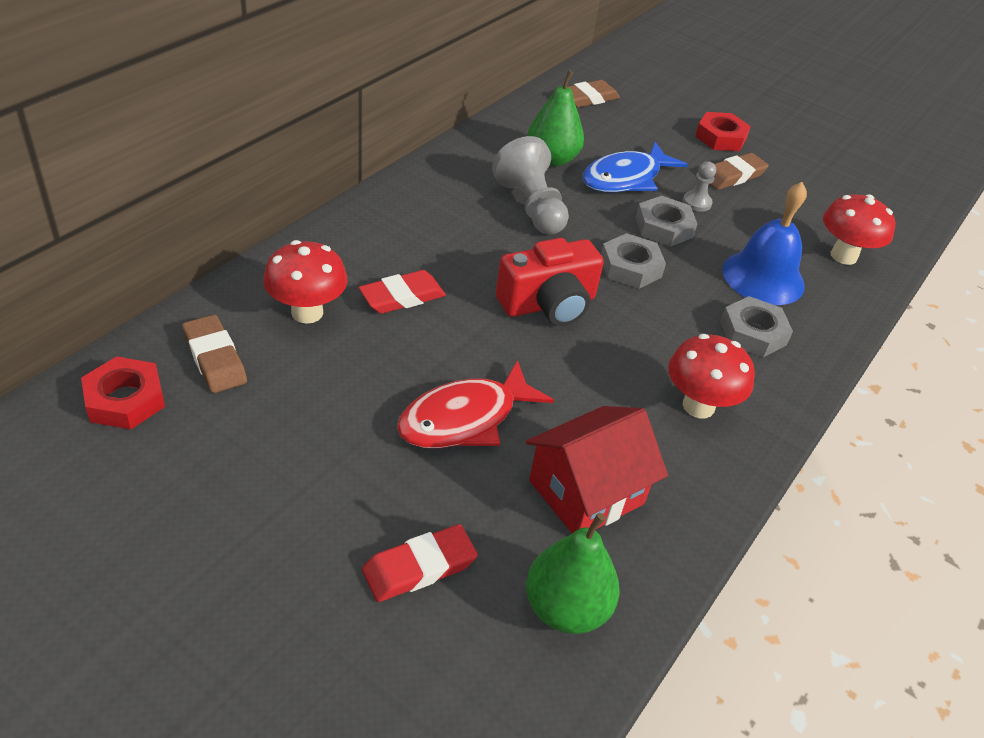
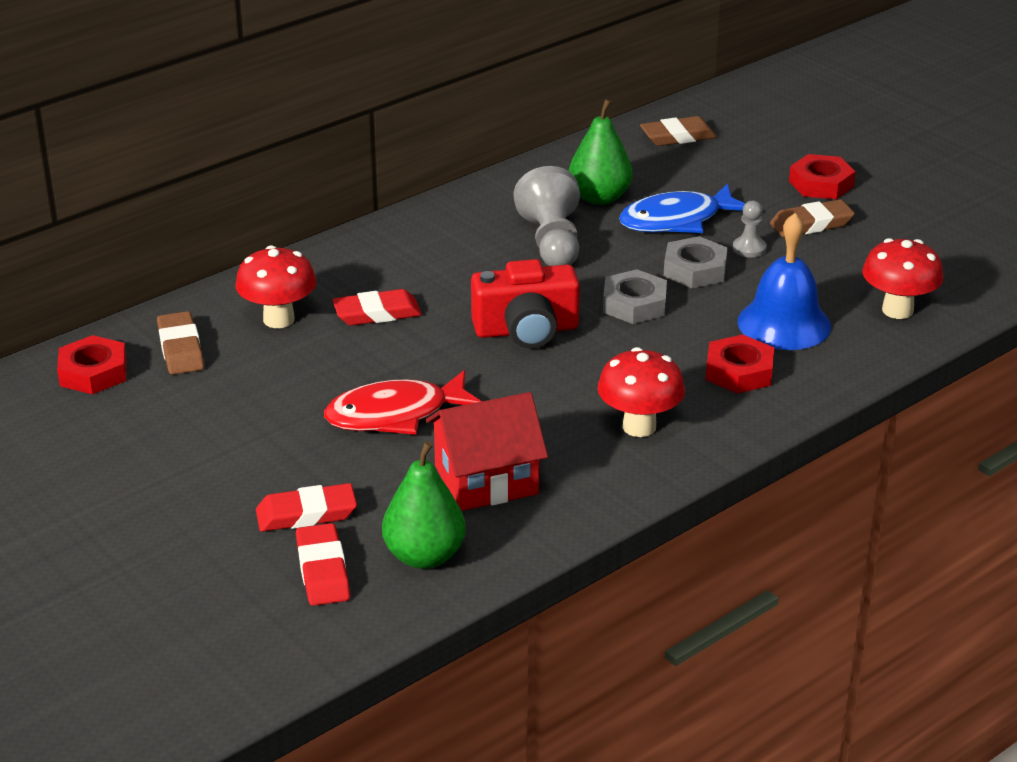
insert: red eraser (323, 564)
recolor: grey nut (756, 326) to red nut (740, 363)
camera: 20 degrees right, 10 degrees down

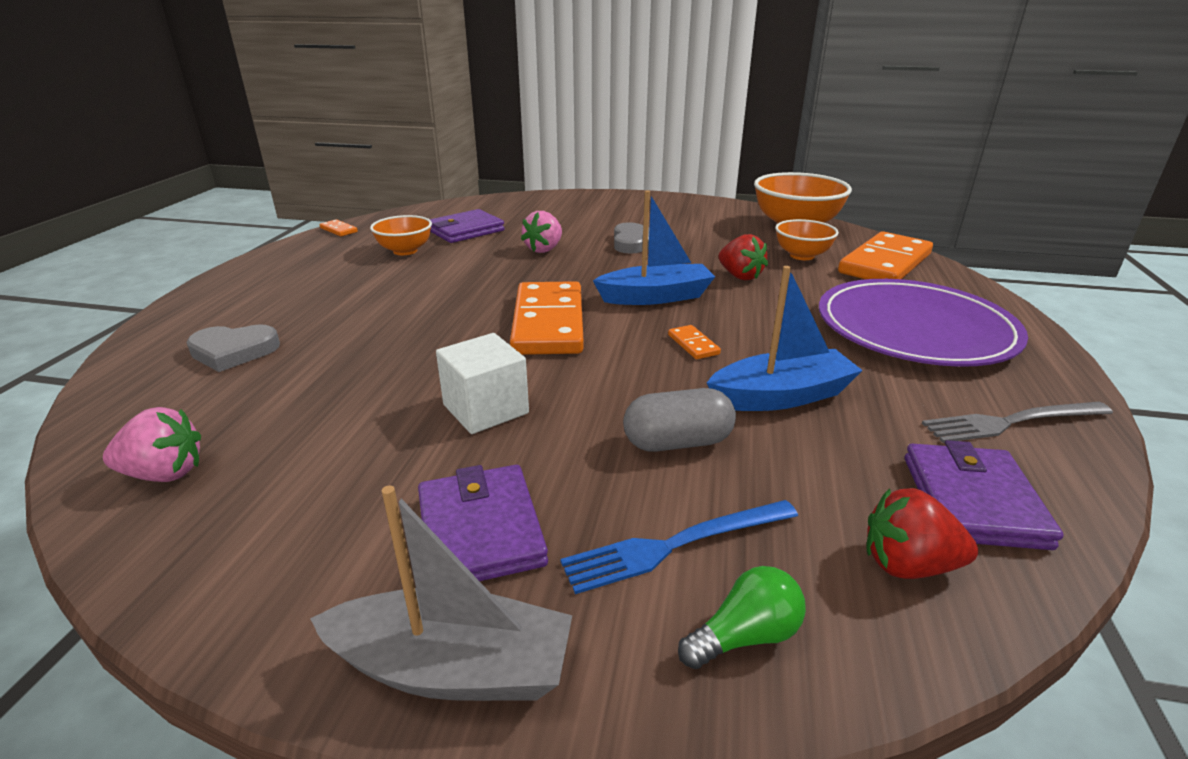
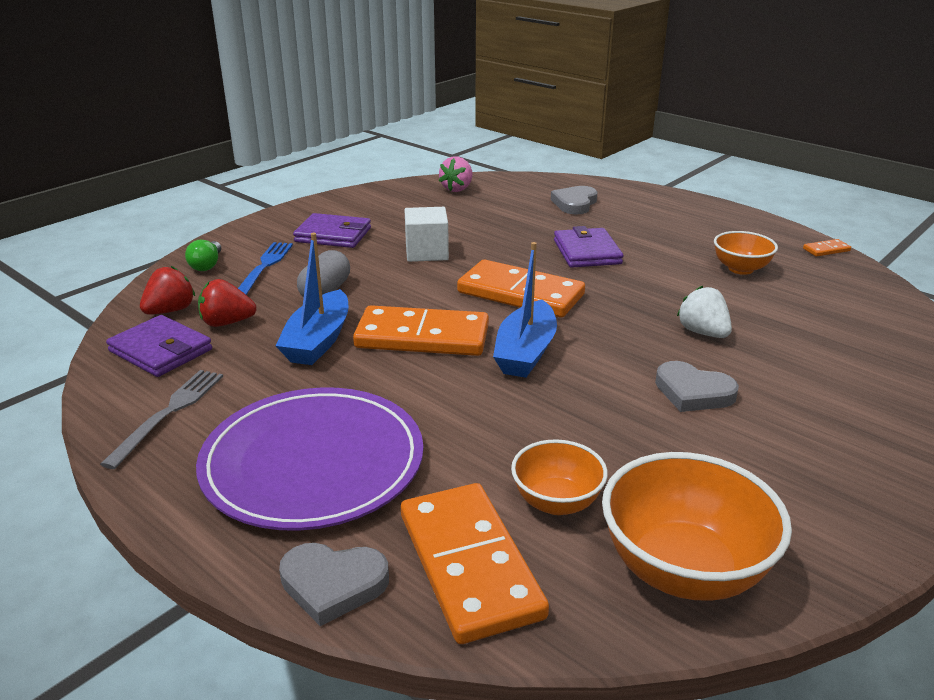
delete: grey boat (441, 593)
insert: grey heart (334, 584)
move: purple wallet (467, 226) to (588, 247); red strawberry (743, 257) to (227, 303)
recolor: pink strawberry (541, 232) to white strawberry (704, 312)
resize: orange domino (694, 342) = (421, 330) x2.50
camera: 120 degrees right, 0 degrees up

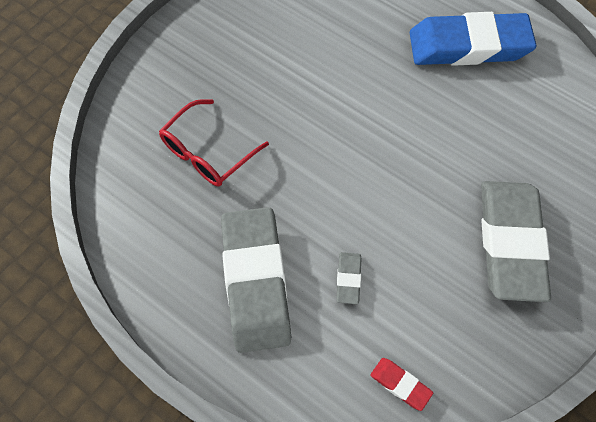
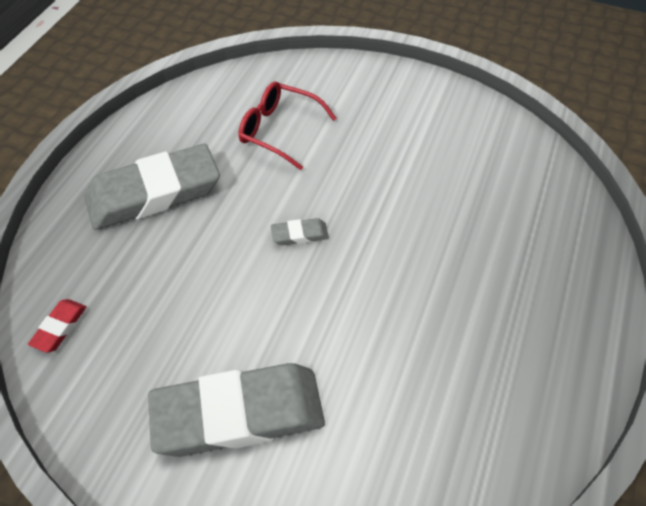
delete: blue eraser (473, 39)
move: grey eraser (349, 278) to (300, 231)
camera: 75 degrees right, 10 degrees down

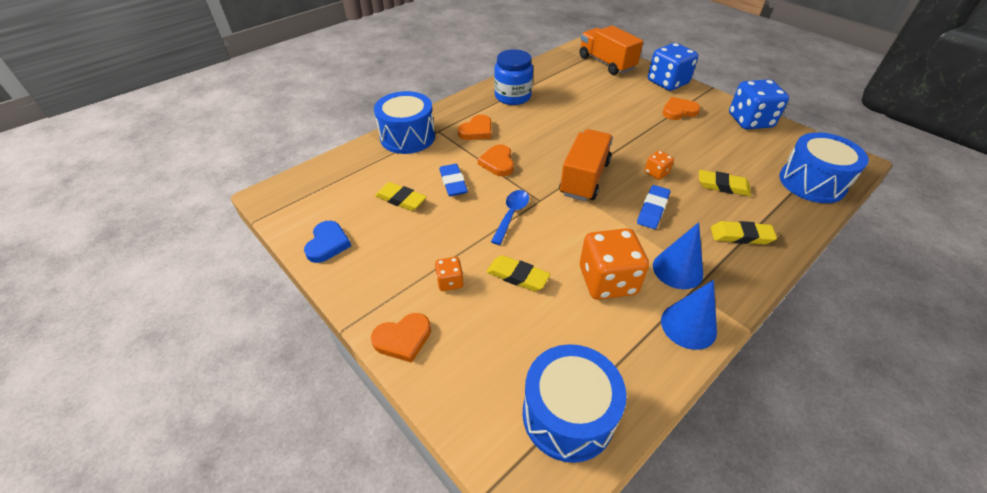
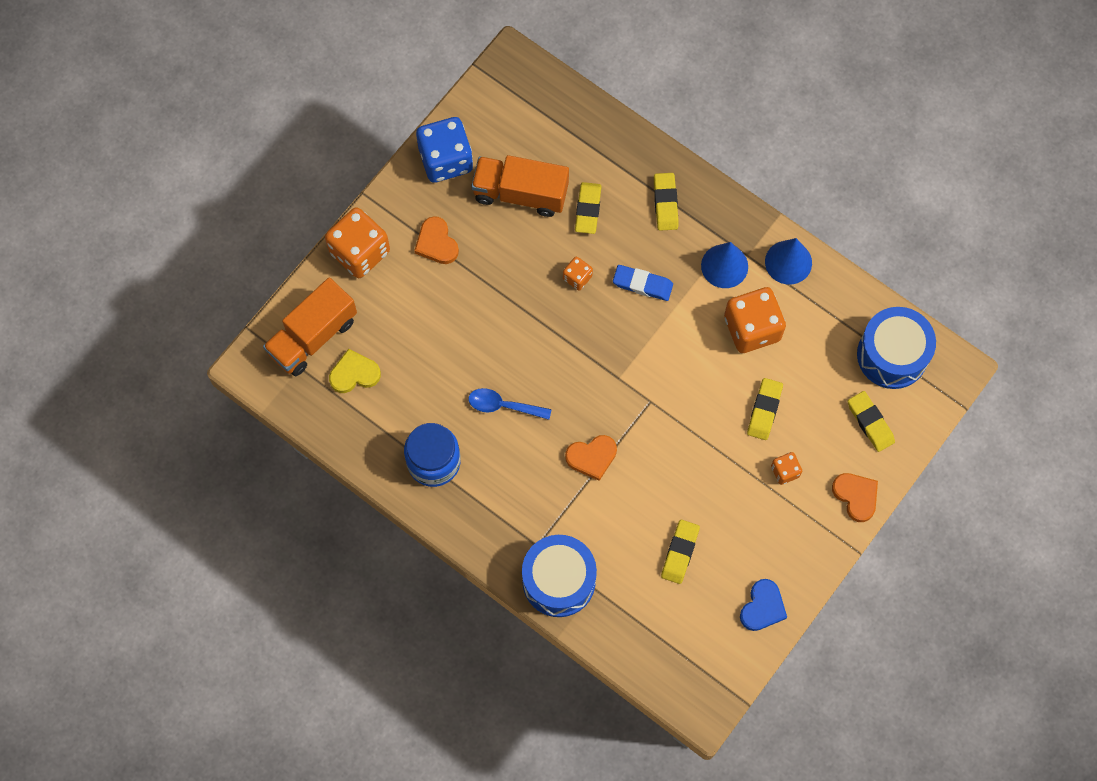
delete: blue eraser (453, 180); orange heart (474, 127); blue drum (824, 167)
insert: yellow heart (355, 371); yellow eraser (871, 421)
move: blue spoon (510, 217) to (510, 404); orange truck (586, 165) to (520, 186)
recolor: blue dice (673, 67) to orange dice (357, 242)
rotate: blue heart (327, 242) = (763, 605) 120 degrees clockwise
camera: 100 degrees left, 25 degrees up

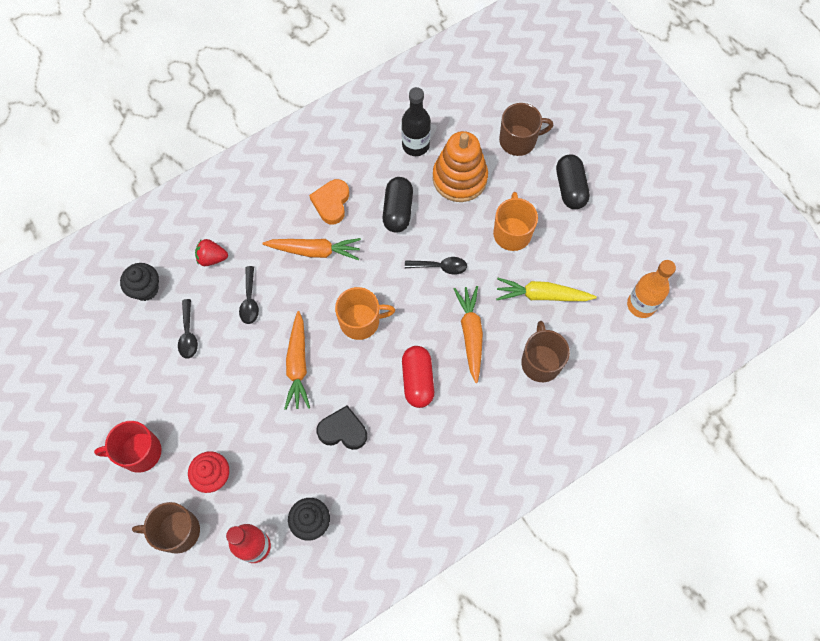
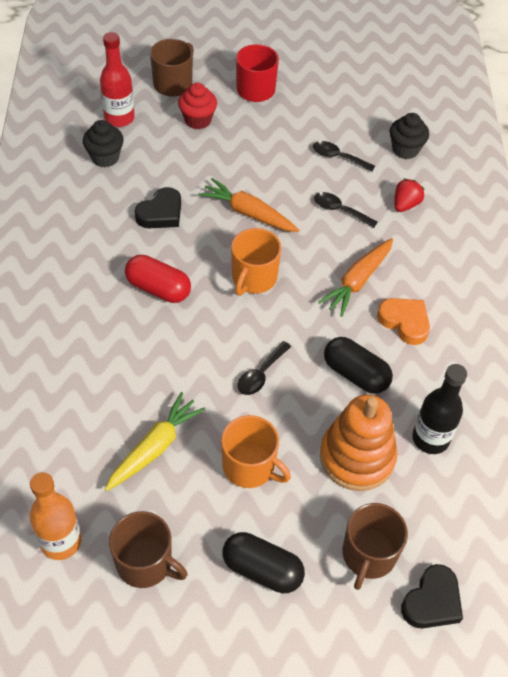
delete: orange carrot (468, 334)
insert: black heart (432, 596)
move: brown mug (545, 351) to (148, 549)
camera: 120 degrees right, 15 degrees down

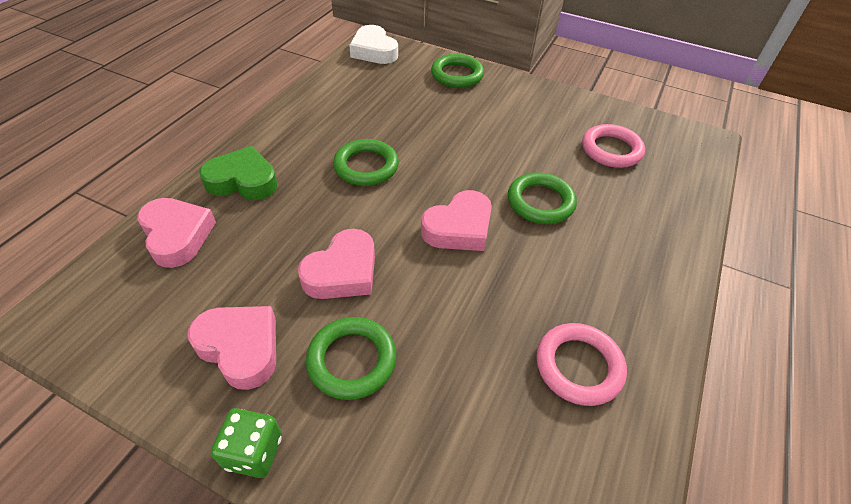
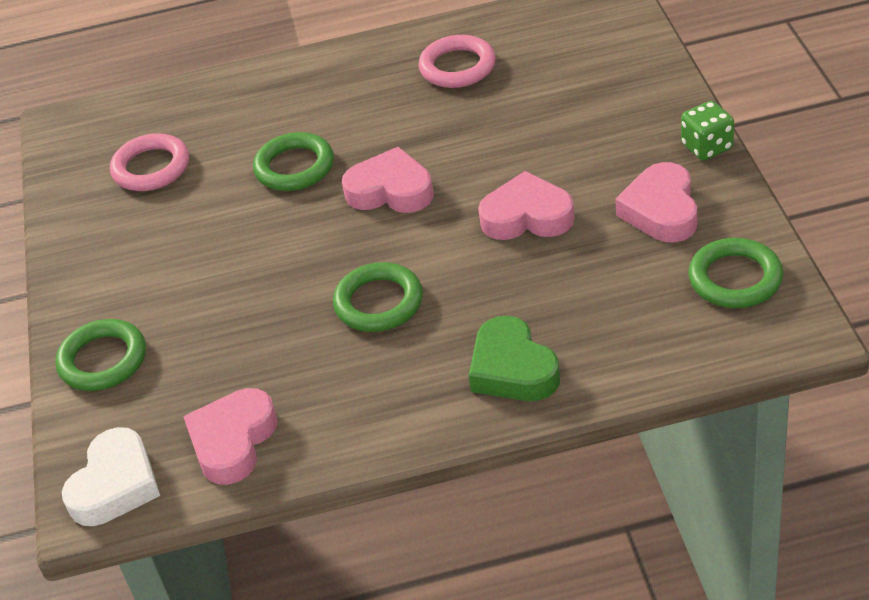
move: pink heart (176, 233) to (230, 436); green ring (351, 358) to (735, 273)
camera: 120 degrees left, 5 degrees down

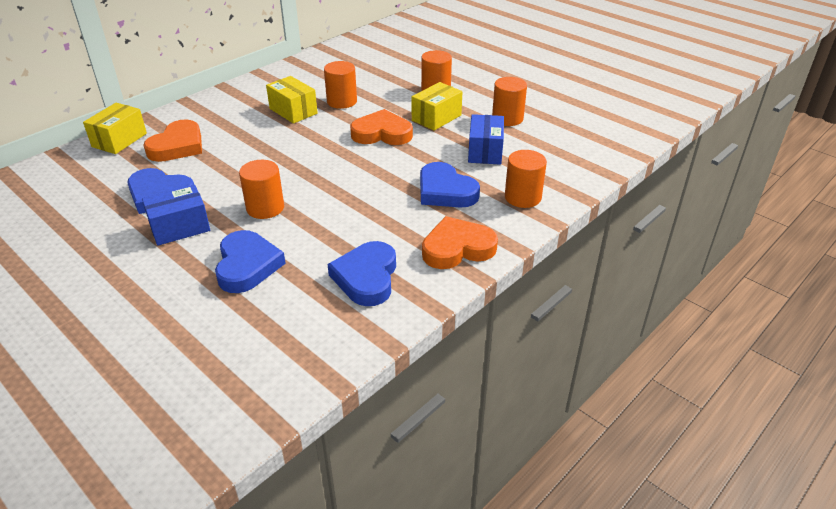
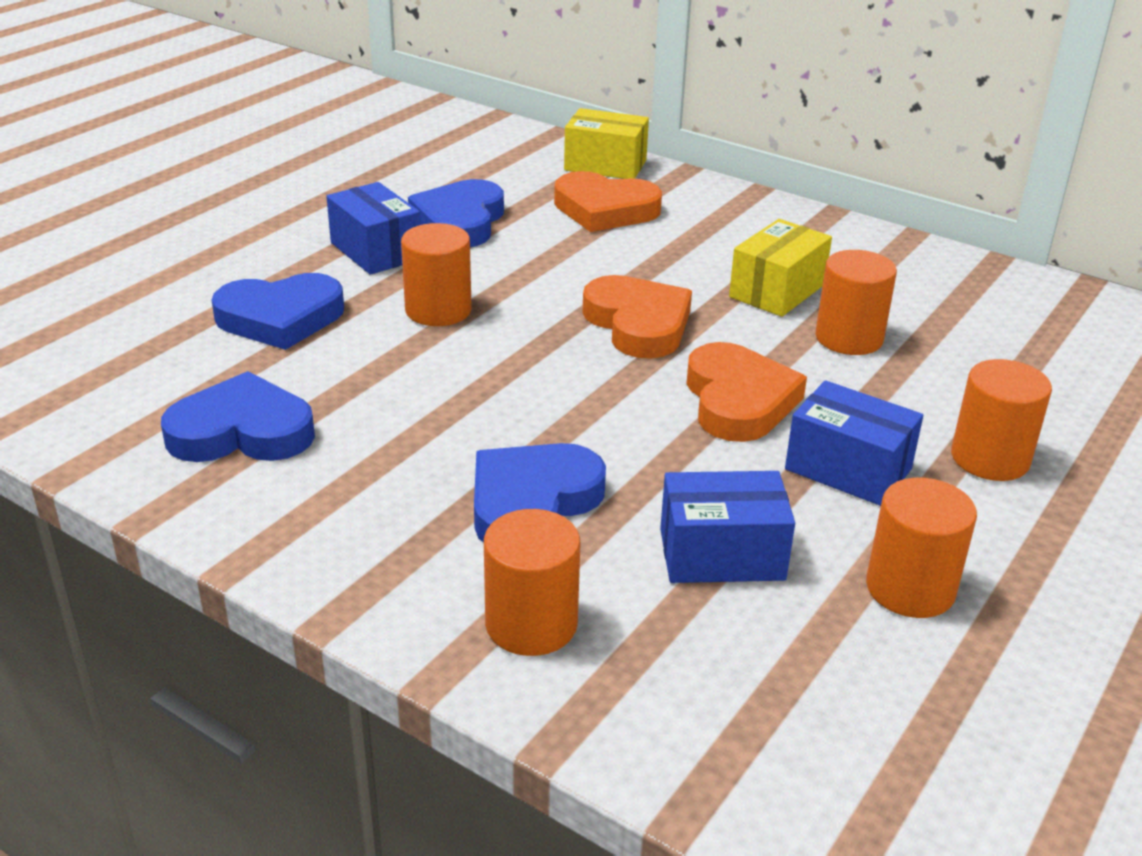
move: orange heart (460, 242) to (637, 317)
recolor: yellow box (437, 106) to blue box (854, 443)
camera: 80 degrees right, 5 degrees down

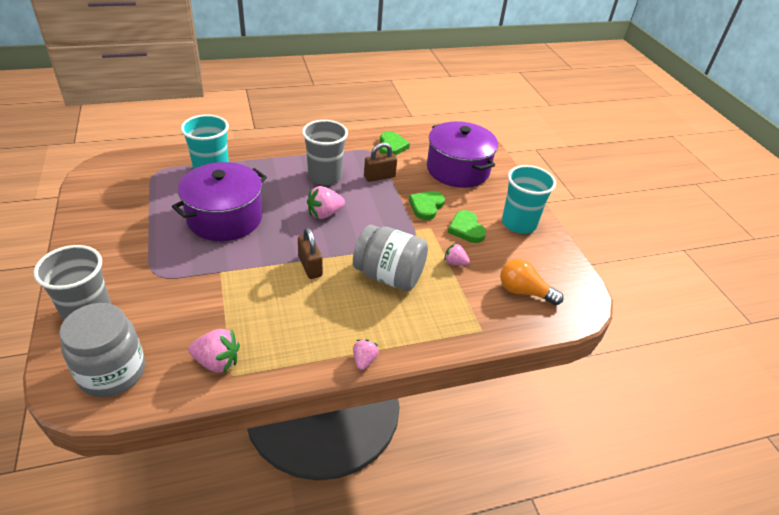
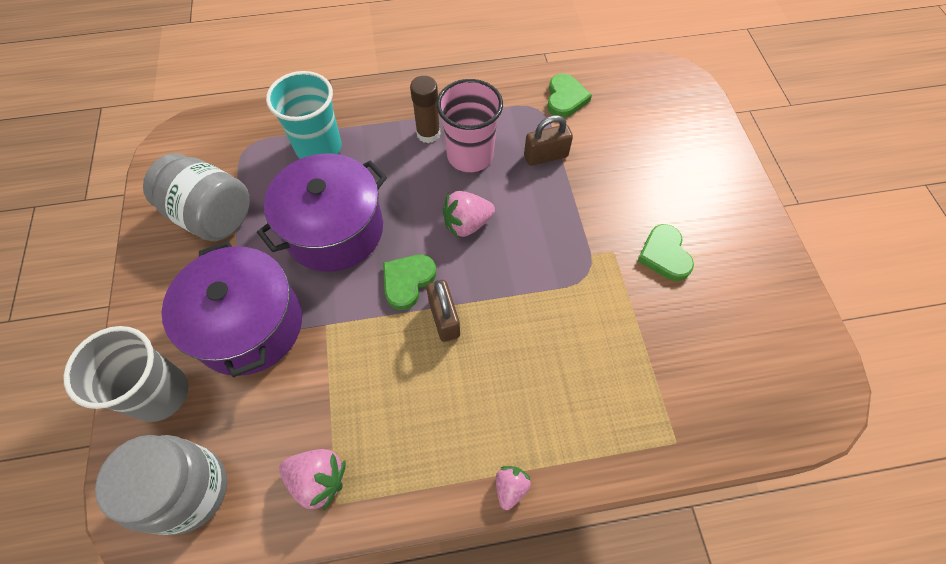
delete: pink strawberry (457, 254); orange light bulb (532, 282); turquoise cup (529, 199)
insert: brown glue stick (425, 109)
move: grey jar (390, 258) to (196, 197); green heart (427, 205) to (409, 282); purple pot (462, 154) to (232, 309)
recolor: grey cup (325, 152) to pink cup (470, 125)
camera: 10 degrees right, 20 degrees up

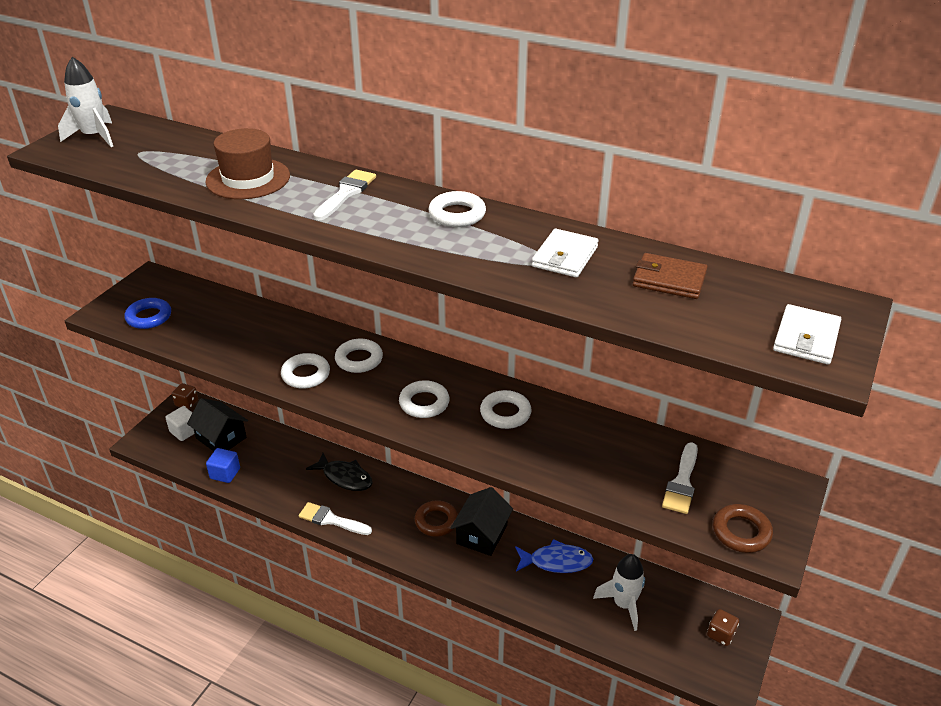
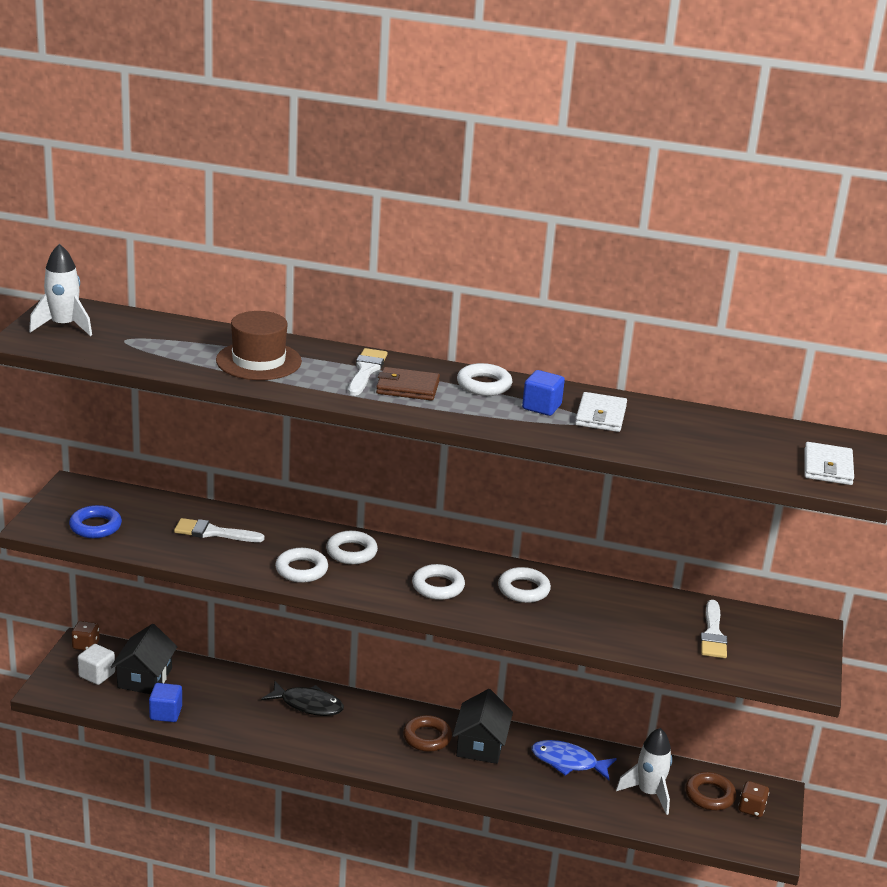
insert: blue cube (543, 393)
move: white brush (335, 518) to (219, 530); brown wallet (670, 276) to (408, 384); brown ring (743, 528) to (710, 791)
rotate: black house (217, 424) = (144, 659) 75 degrees clockwise; blue fish (554, 556) = (574, 760) 150 degrees counterclockwise
camera: 15 degrees left, 10 degrees down

